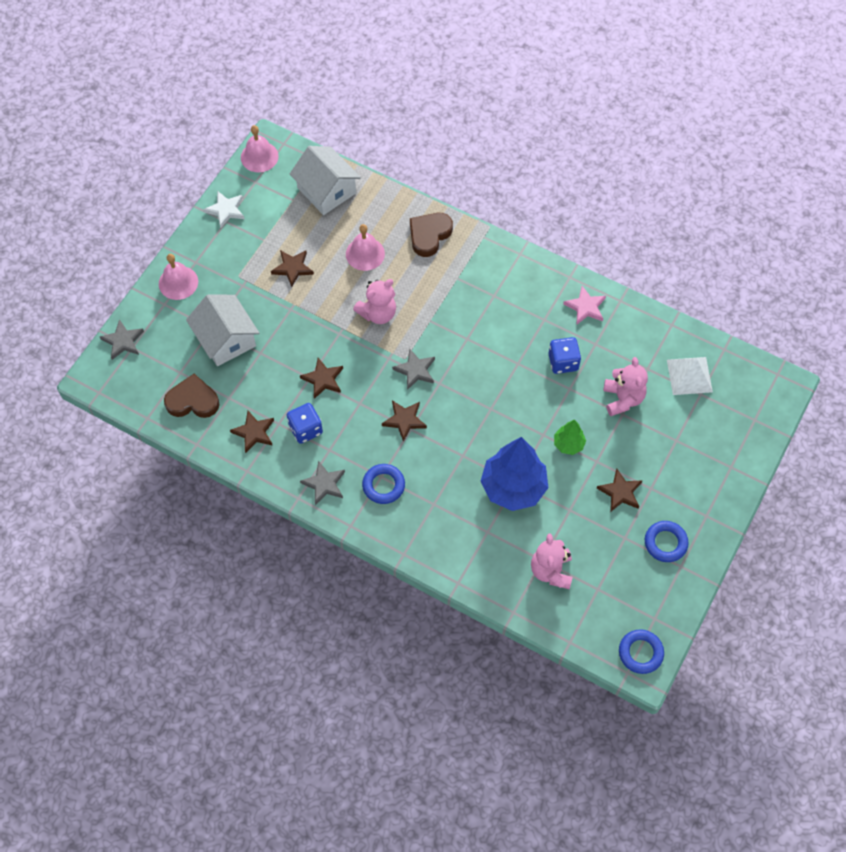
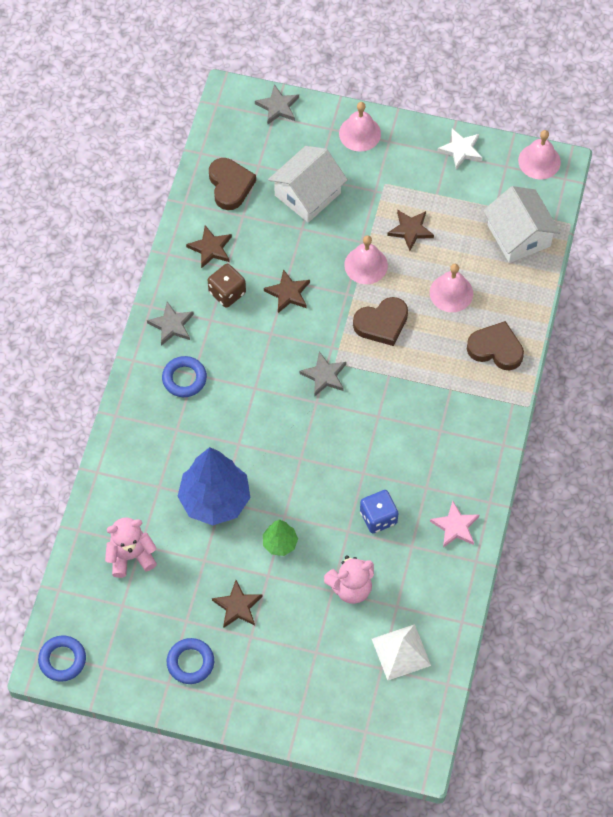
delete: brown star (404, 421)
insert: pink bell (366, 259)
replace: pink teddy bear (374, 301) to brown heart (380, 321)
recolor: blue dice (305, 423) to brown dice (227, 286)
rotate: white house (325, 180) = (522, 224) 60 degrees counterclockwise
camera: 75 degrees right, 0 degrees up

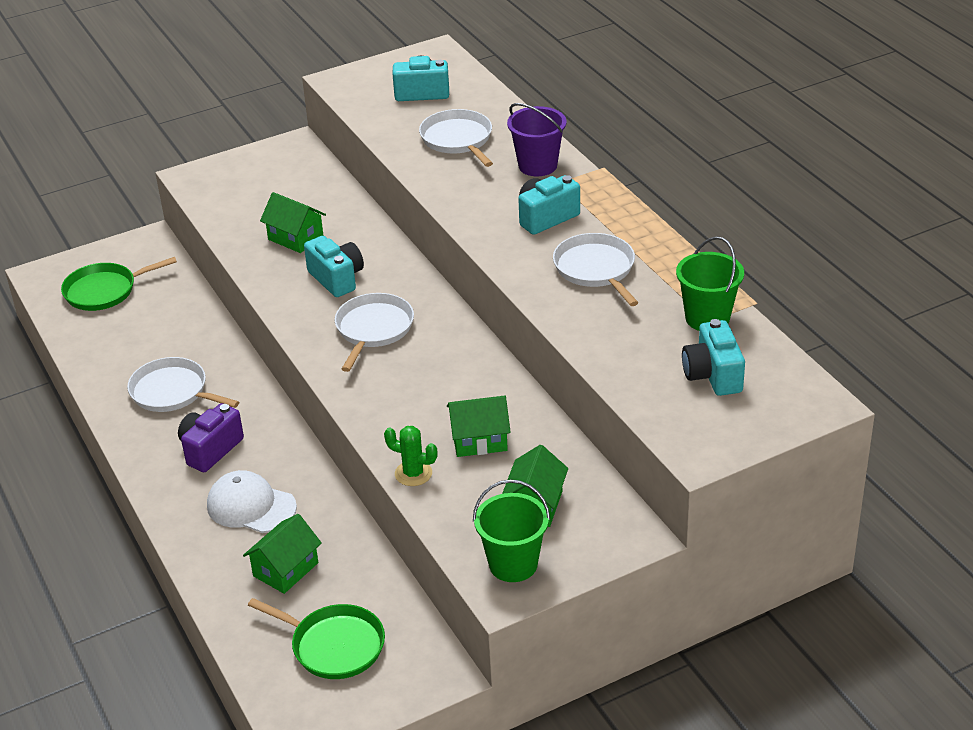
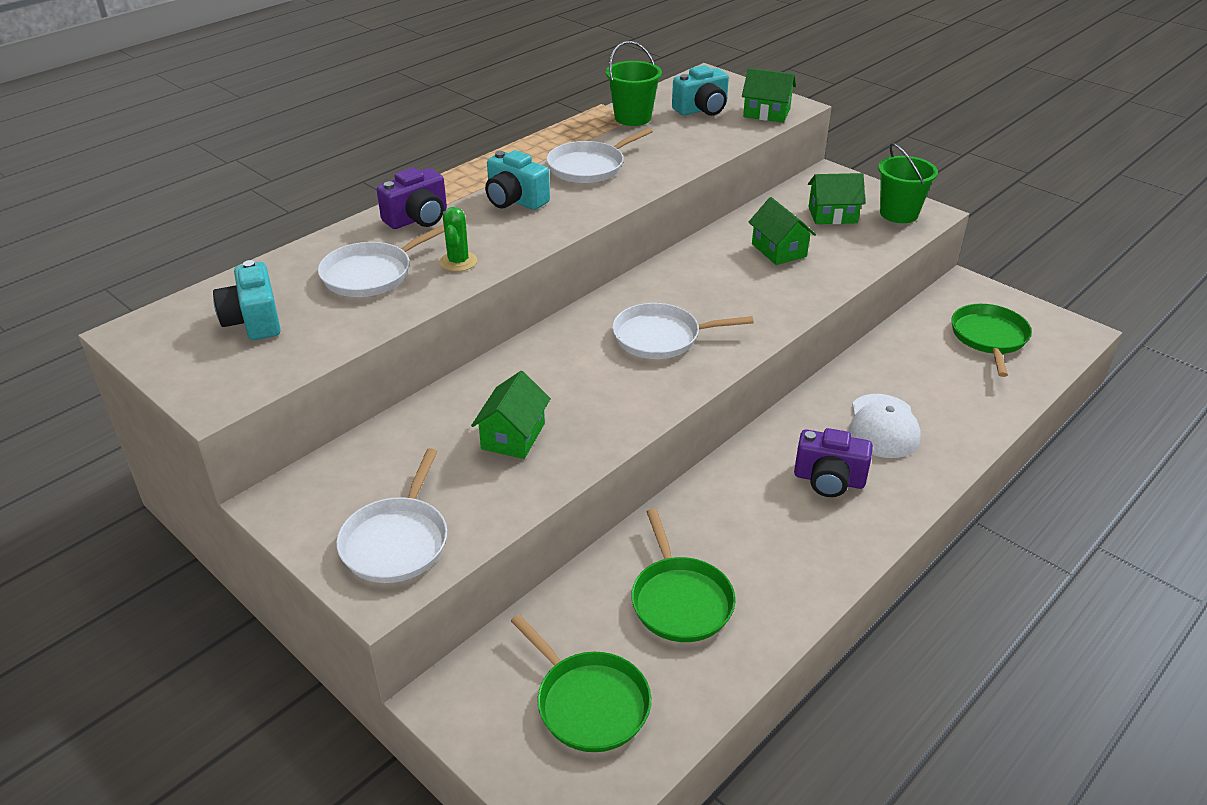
delete: turquoise camera (334, 266)
insert: green pan (684, 575)
move: white pan (183, 384) to (391, 515); green house (282, 554) to (769, 95); green cactus (411, 456) to (458, 239)
replace: purple bucket (537, 139) to purple camera (412, 198)
camera: 110 degrees left, 0 degrees up

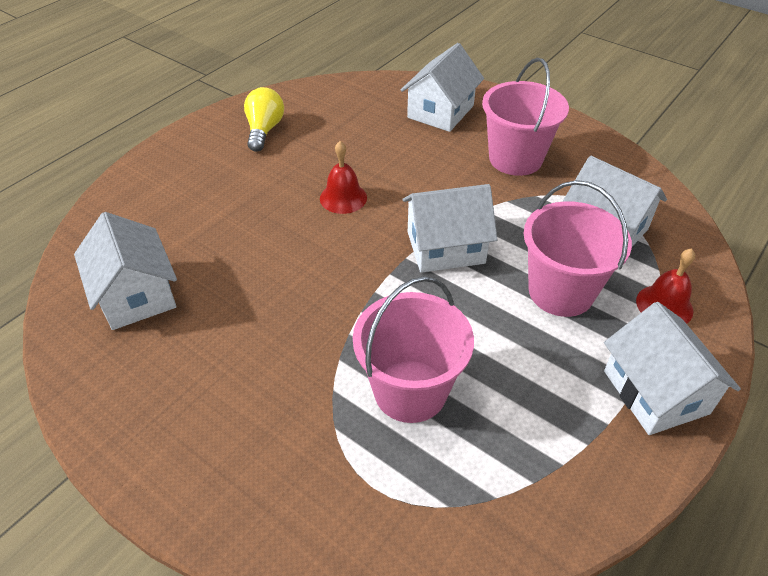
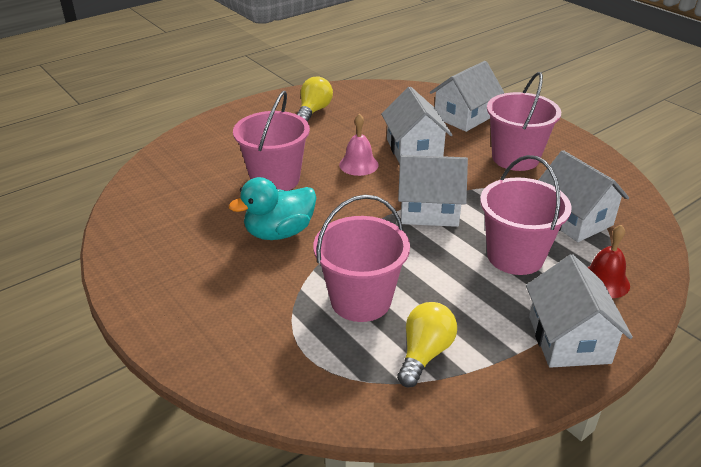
insert: turquoise duck (272, 208); pink bucket (271, 141); yellow light bulb (427, 344)
move: white house (125, 271) to (417, 125)
recolor: red bell (343, 177) to pink bell (359, 145)
camera: 15 degrees right, 10 degrees down

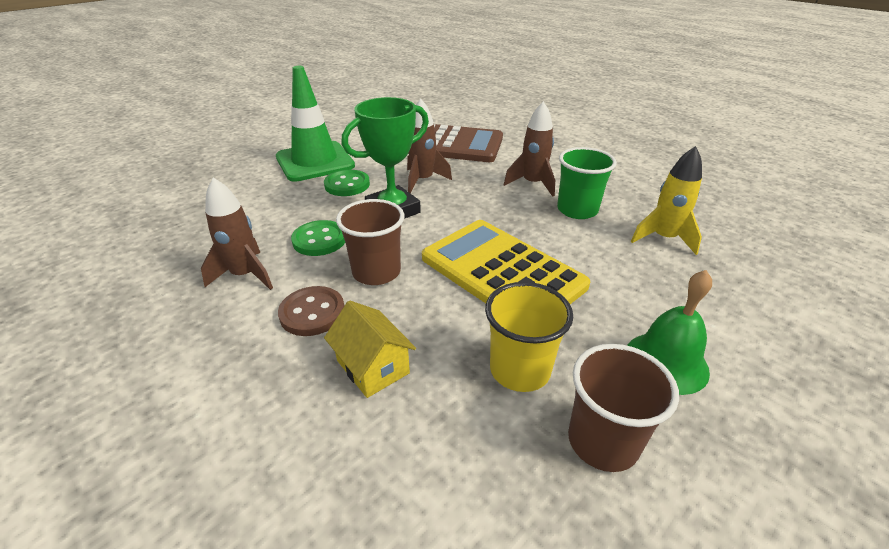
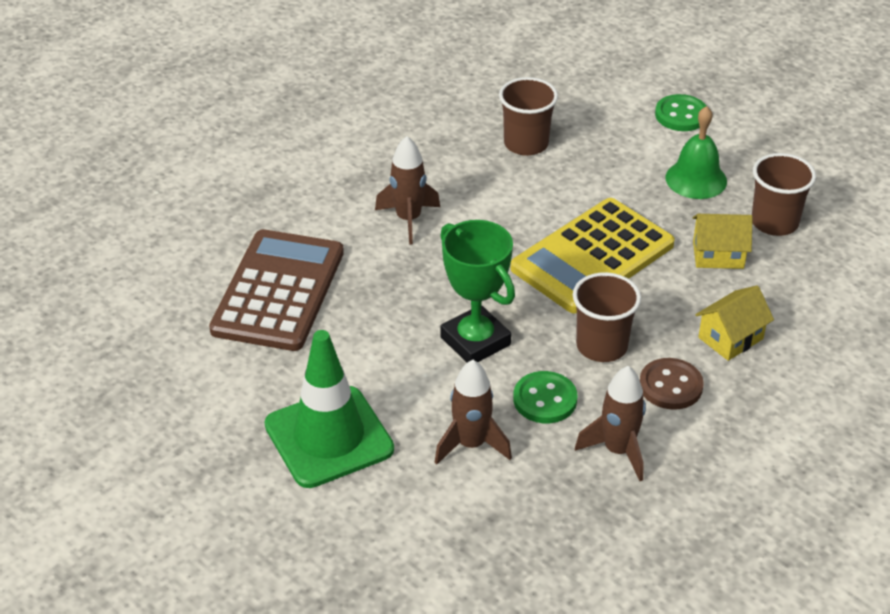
delete: green cup (587, 183)
move: green button (347, 183) to (680, 112); brown rocket (429, 146) to (473, 412)
replace: yellow cup (529, 337) to yellow house (723, 241); yellow rocket (666, 200) to brown cup (528, 116)
camera: 90 degrees left, 5 degrees up

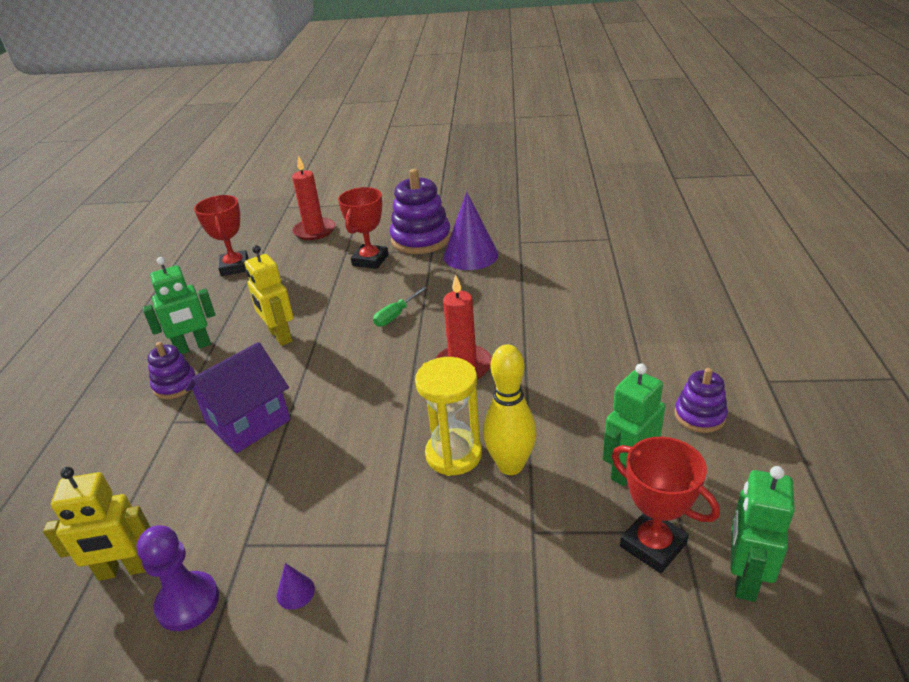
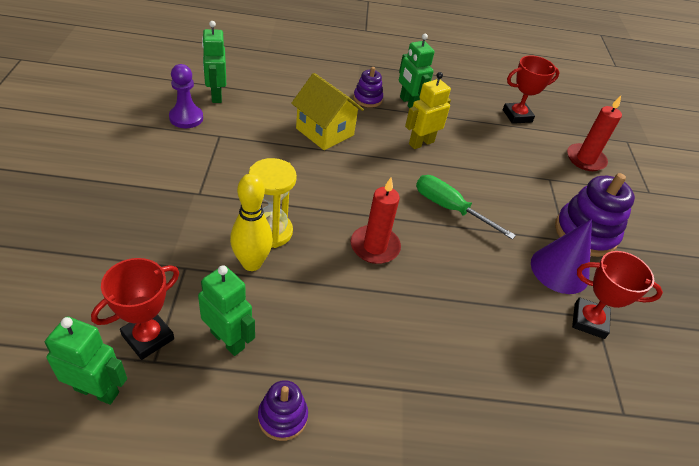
delete: purple cone (296, 586)
move: red trophy (363, 228) to (617, 295)
recolor: yellow robot (96, 524) to green robot (214, 62); purple house (237, 397) to yellow house (327, 111)
resize: green screwdriver (400, 306) = (466, 207) x1.64
camera: 80 degrees right, 10 degrees up

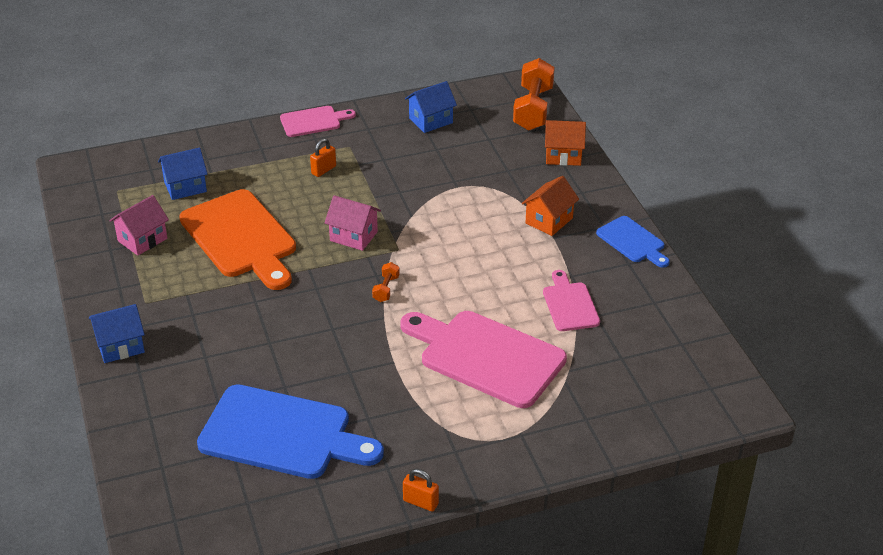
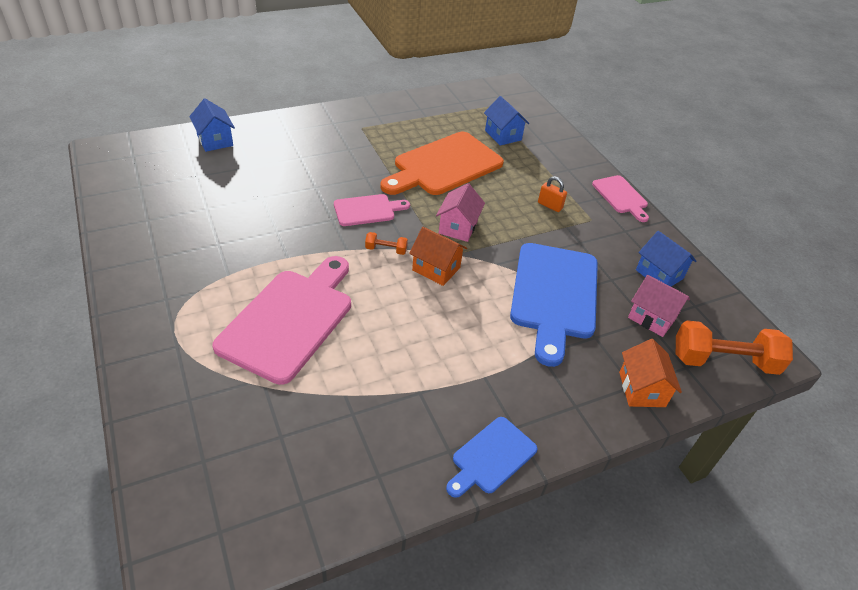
delete: orange padlock (421, 490)
move: blue house (117, 333) to (212, 125); pink house (139, 225) to (659, 306); blue cutting board (290, 432) to (554, 305); orange house (550, 206) to (438, 256); pink cutting board (571, 300) to (372, 210)
camera: 80 degrees right, 5 degrees up

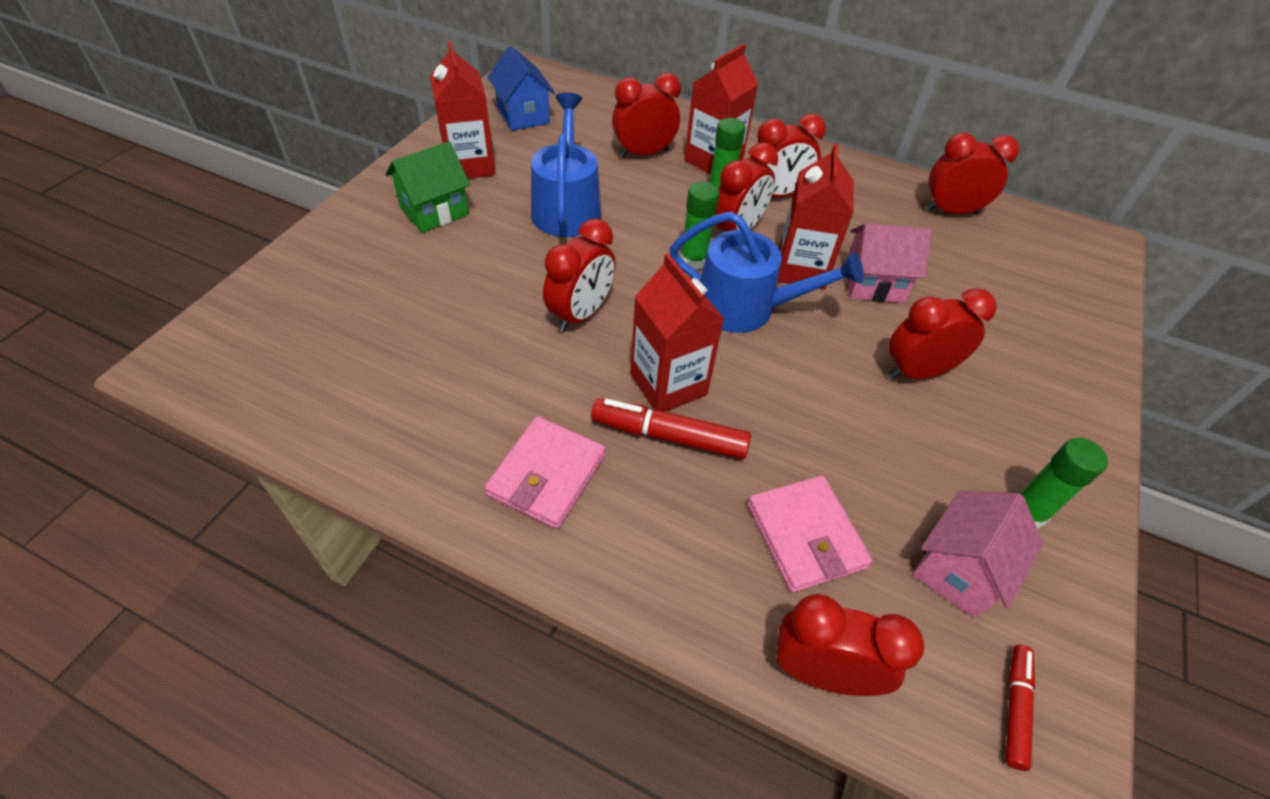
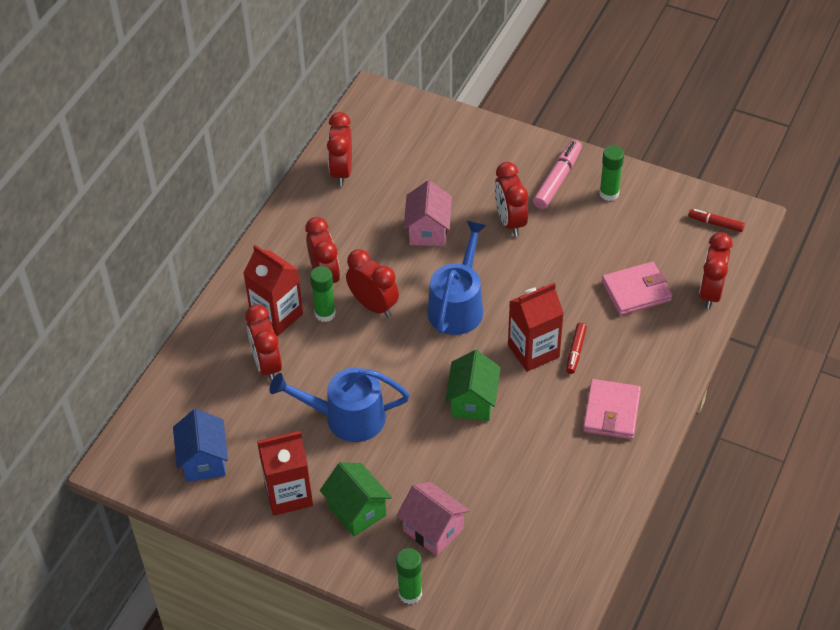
delete: red carton (816, 216)
insert: pink marker (557, 174)
move: green glue stick (699, 226) to (409, 576); pink house (977, 554) to (433, 519)
replace: red clock (579, 275) to green house (473, 385)
rotate: pink wallet (544, 472) = (612, 409) 75 degrees clockwise; blue house (521, 88) = (200, 445) 75 degrees counterclockwise
resize: red marker (671, 428) = (576, 348) x0.60
camera: 85 degrees left, 0 degrees up

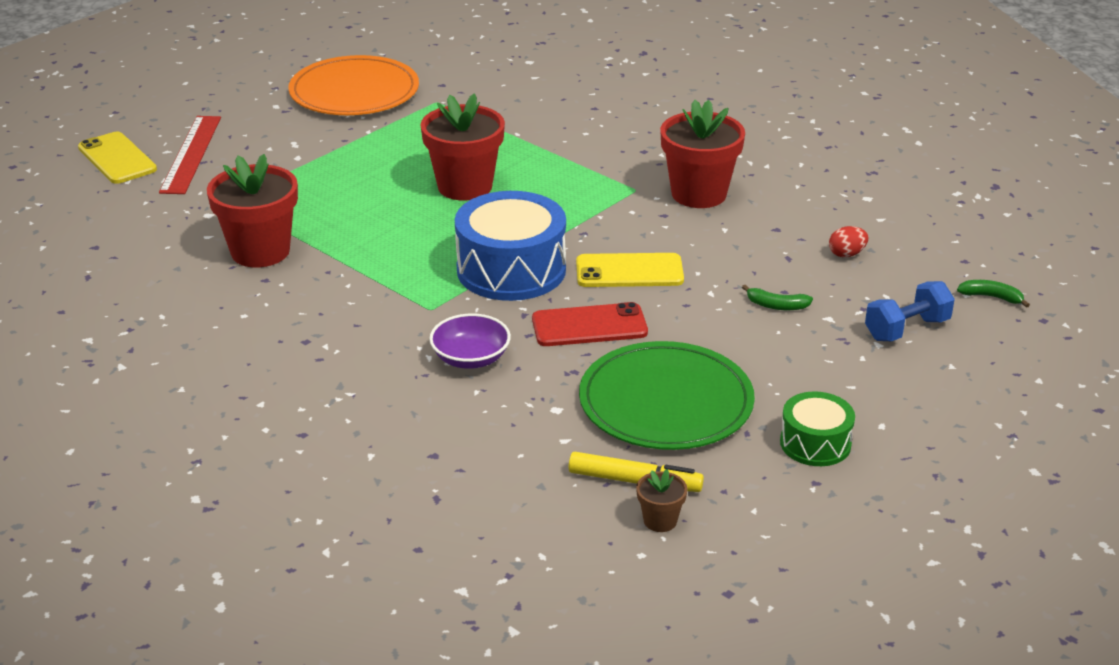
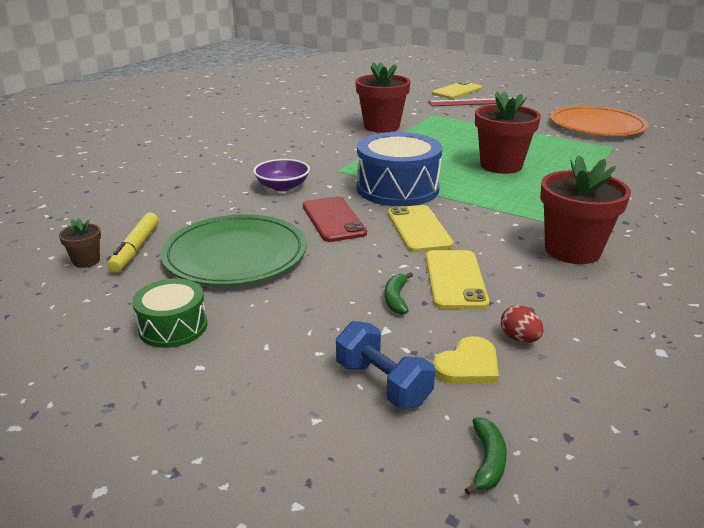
insert: yellow phone (458, 279); yellow heart (466, 360)
camera: 80 degrees right, 5 degrees down

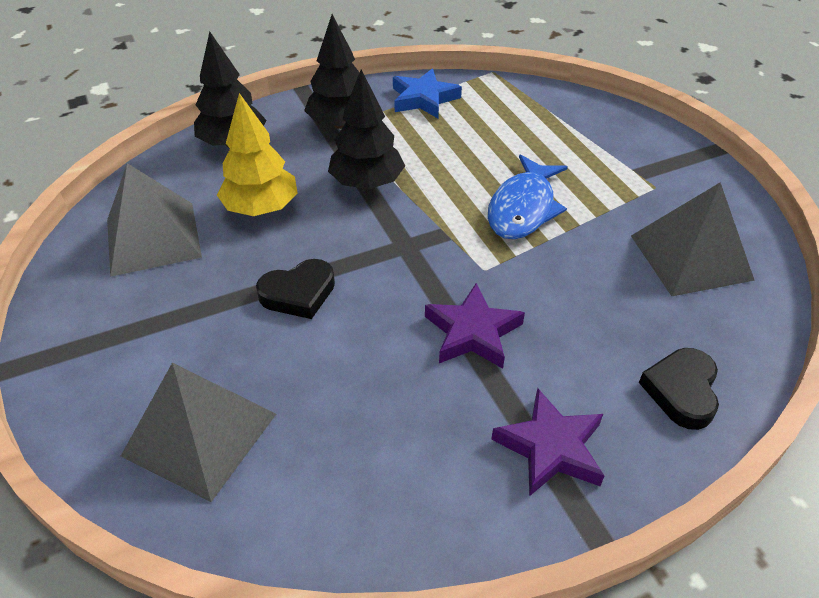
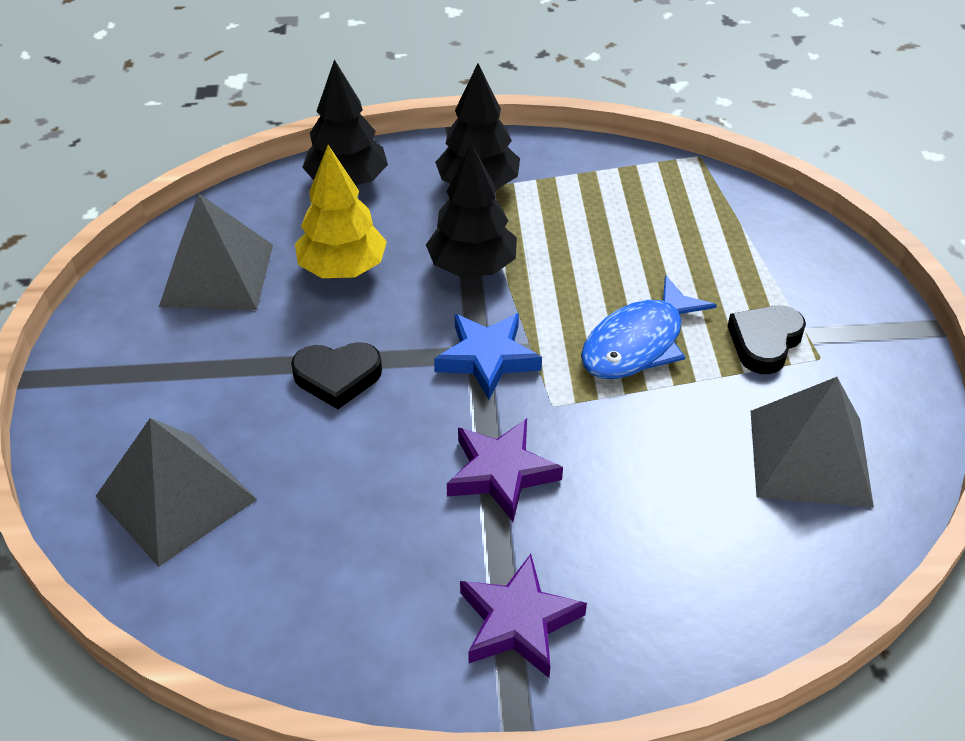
move: blue star (427, 93) to (488, 356); black heart (679, 389) to (767, 339)
camera: 20 degrees right, 0 degrees up

